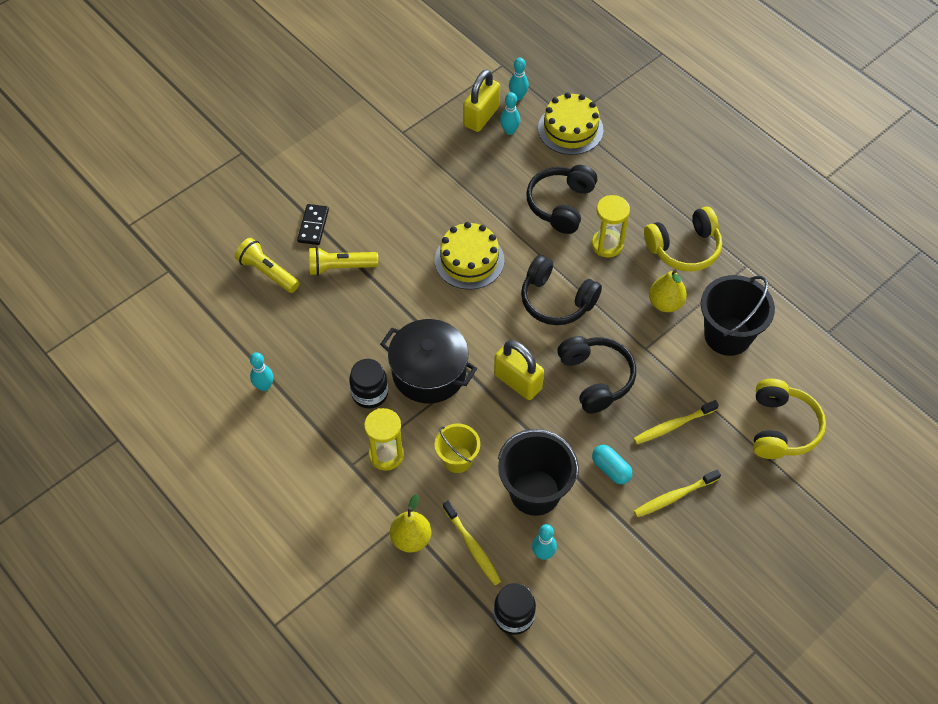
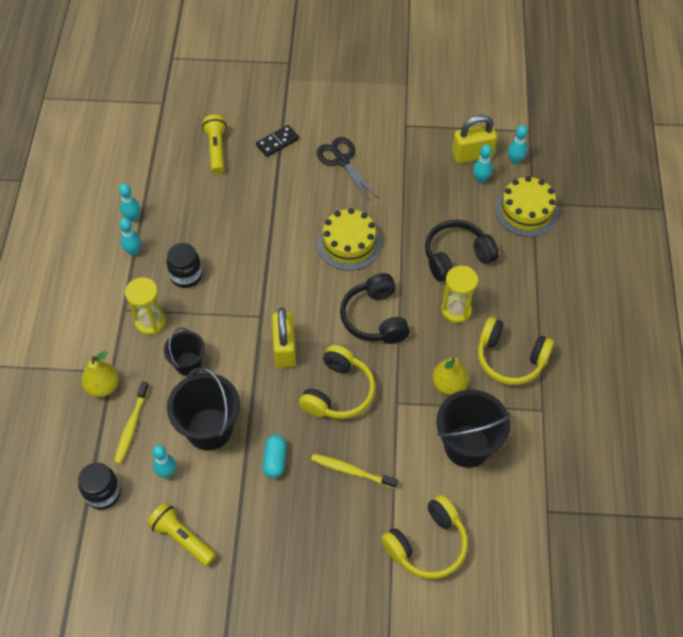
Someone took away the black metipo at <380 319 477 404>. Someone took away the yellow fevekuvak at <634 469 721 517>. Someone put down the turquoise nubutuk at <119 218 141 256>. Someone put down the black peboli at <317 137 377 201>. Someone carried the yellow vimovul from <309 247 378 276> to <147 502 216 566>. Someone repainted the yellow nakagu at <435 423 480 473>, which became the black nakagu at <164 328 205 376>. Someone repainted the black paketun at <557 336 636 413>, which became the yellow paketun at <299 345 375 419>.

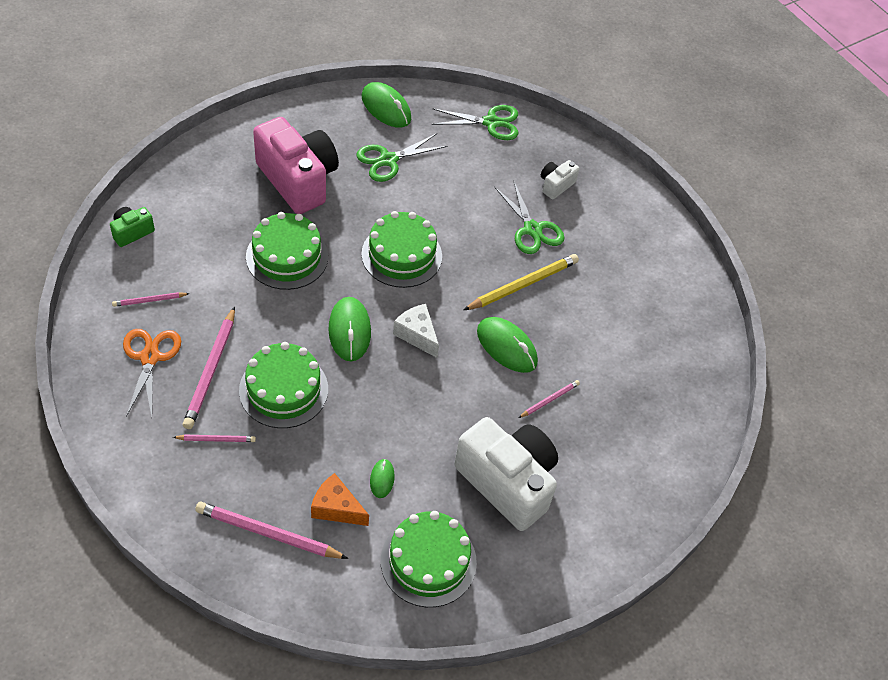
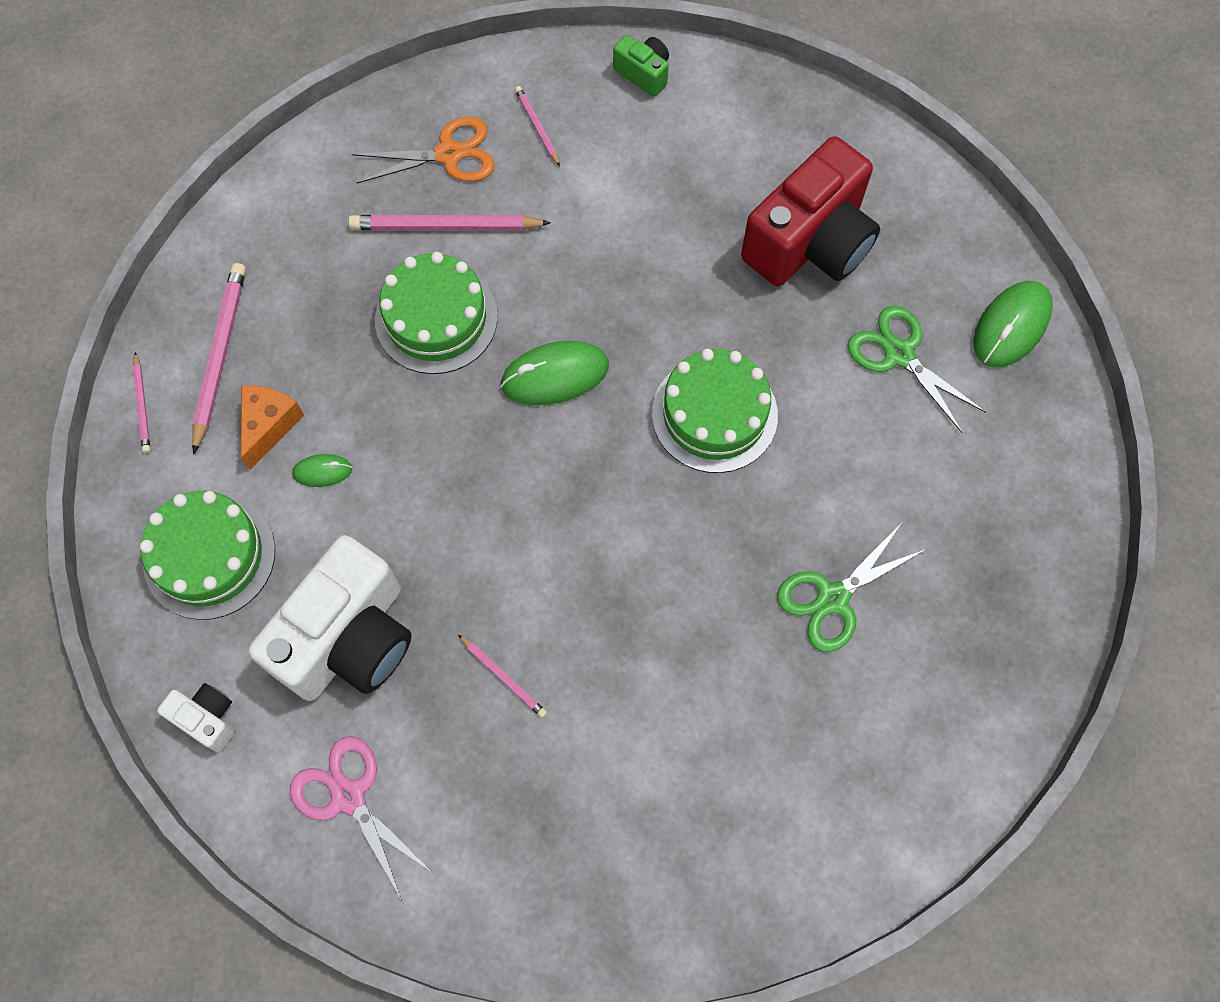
Someone took away the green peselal at <246 212 328 290>. Someone took away the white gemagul at <393 304 439 358>. Someone took away the green peboli at <432 105 518 140>. Someone took away the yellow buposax at <464 254 579 310>. Someone took away the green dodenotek at <477 317 538 373>. Someone put down the pink peboli at <290 736 432 900>. Someone carried the pink buposax from <173 435 256 442> to <132 352 150 453>. Someone carried the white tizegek from <541 160 579 199> to <157 683 235 752>. Someone repainted the pink tizegek at <253 117 339 214>, which became the red tizegek at <741 136 880 286>.

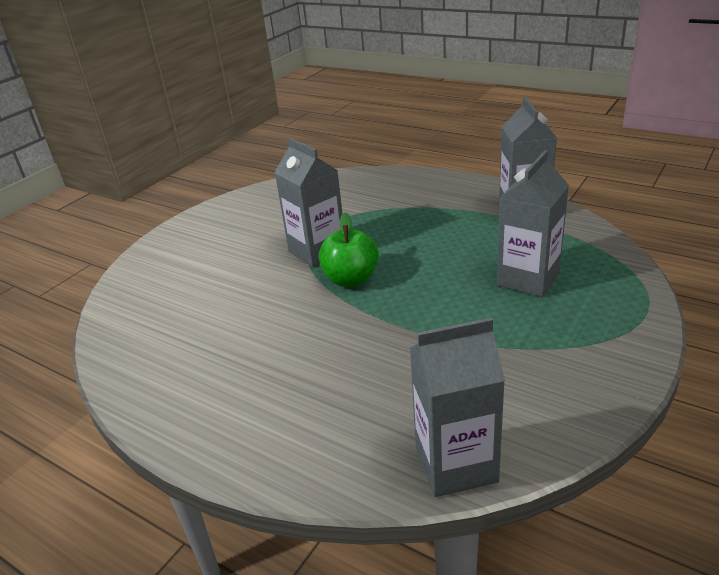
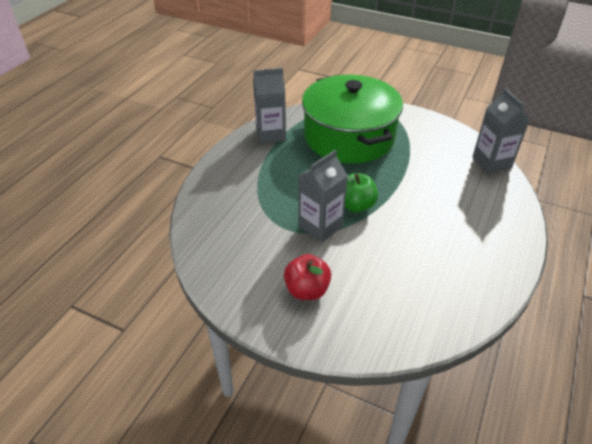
Someone put down the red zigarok at <284 254 331 300>. Someone swapped the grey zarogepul at <497 150 569 297> for the green metipo at <302 75 403 164>.

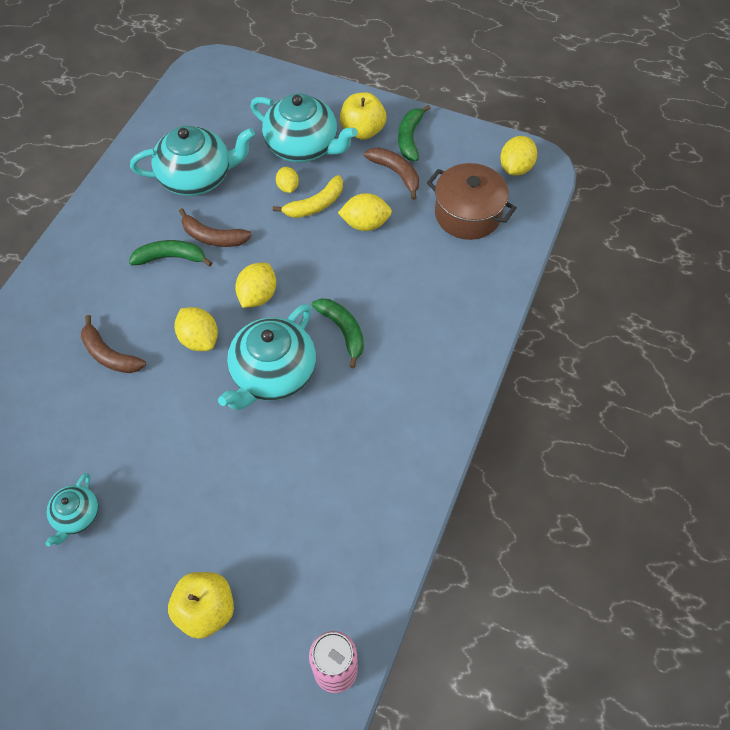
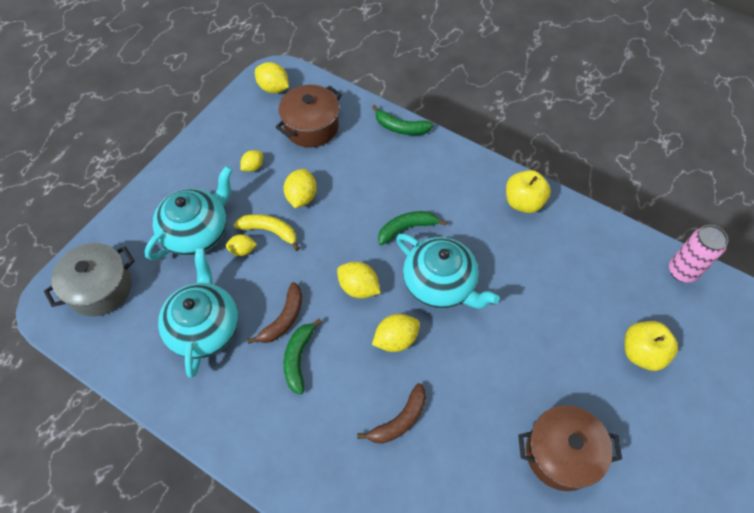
Someone put down the grey metipo at <44 243 134 316>. Someone carried the yellow zigarok from <340 92 386 140> to <506 170 551 213>. Someone carried the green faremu from <398 105 430 161> to <372 105 434 135>. Someone swapped the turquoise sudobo at <45 473 99 547> for the brown metipo at <518 405 622 491>. Someone swapped the brown faremu at <364 148 419 200> for the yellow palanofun at <241 150 263 172>. Someone rotated the yellow faremu at <273 175 343 218> by 45 degrees counterclockwise.

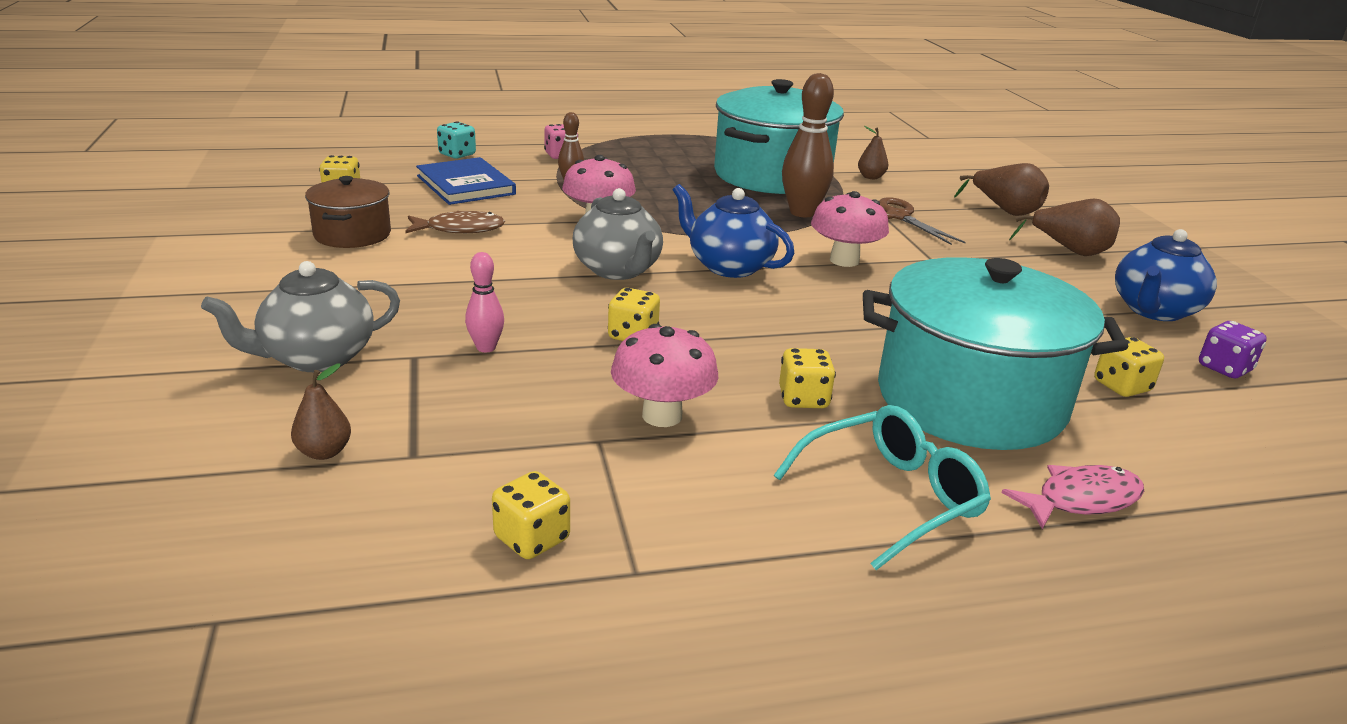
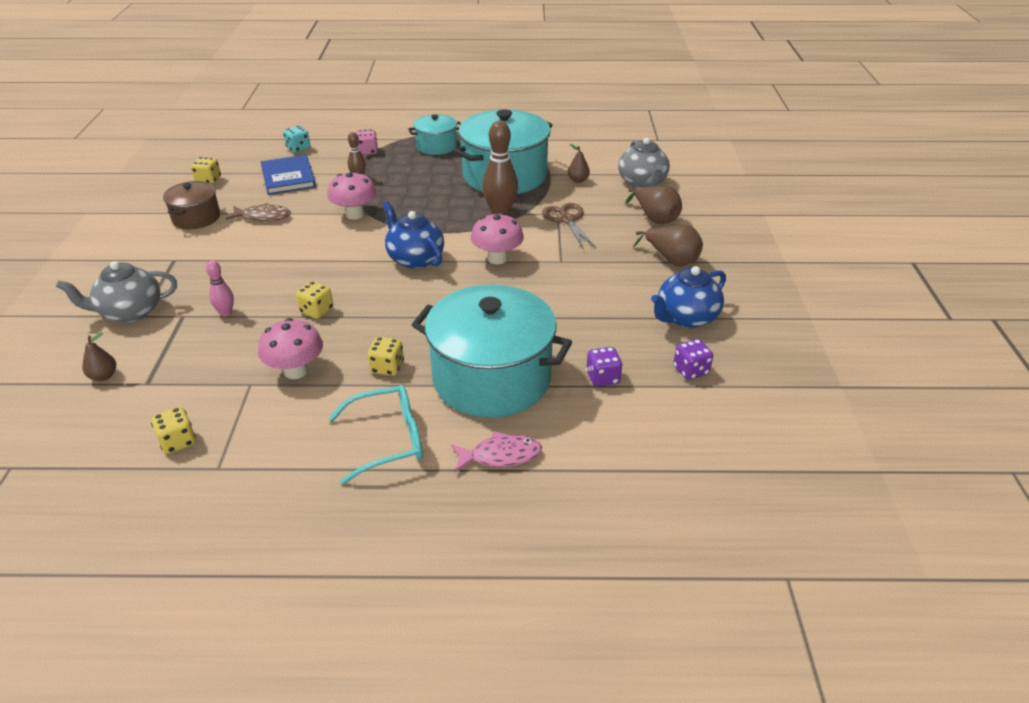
Someone put down the turquoise metipo at <408 114 461 155>. Someone carried the grey sudobo from <573 188 663 280> to <618 137 670 188>. Someone repainted the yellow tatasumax at <1094 337 1164 397>, which became the purple tatasumax at <586 347 623 387>.

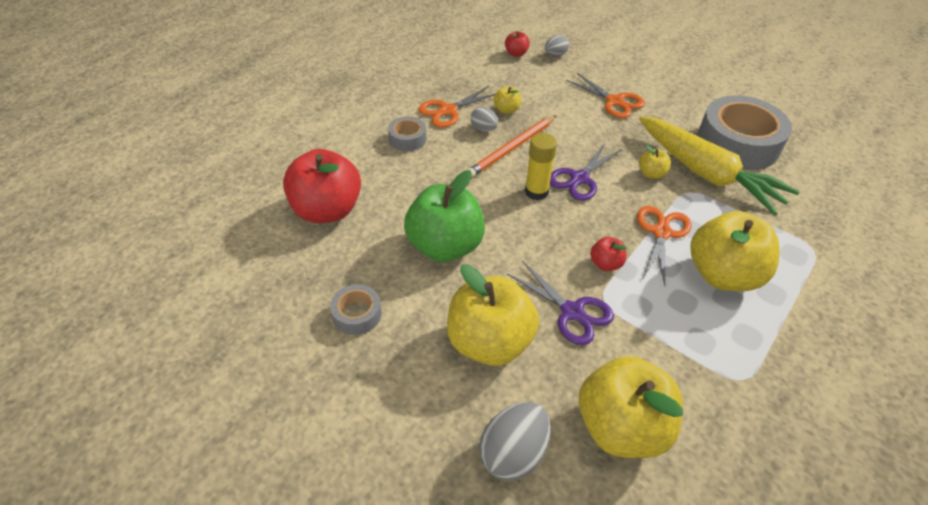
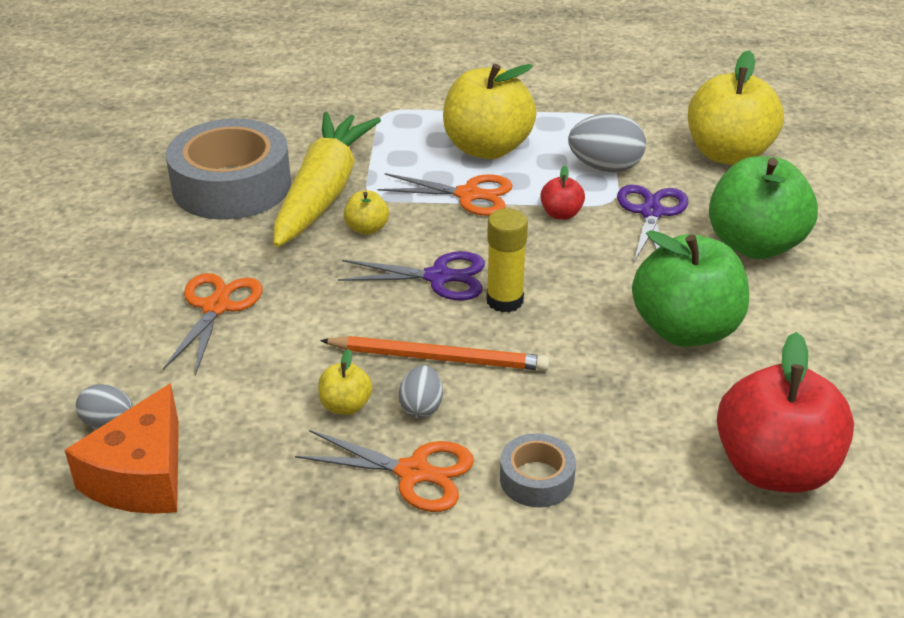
Someone took away the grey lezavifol at <330 284 382 335>. Someone carried the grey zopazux from <479 402 551 481> to <568 113 646 172>. Someone swapped the red zigarok at <505 31 530 57> for the orange gemagul at <65 383 179 514>. Someone repainted the yellow zigarok at <447 264 539 366>, which became the green zigarok at <709 156 818 259>. Someone rotated the orange peboli at <637 206 692 286> by 150 degrees counterclockwise.

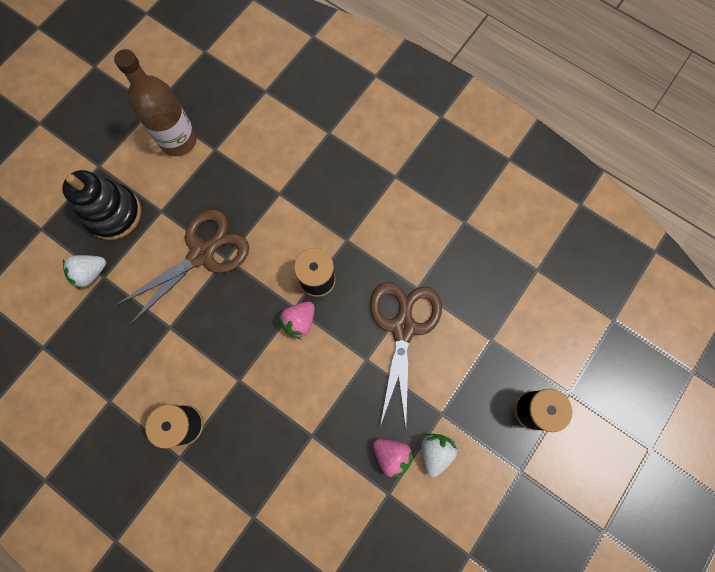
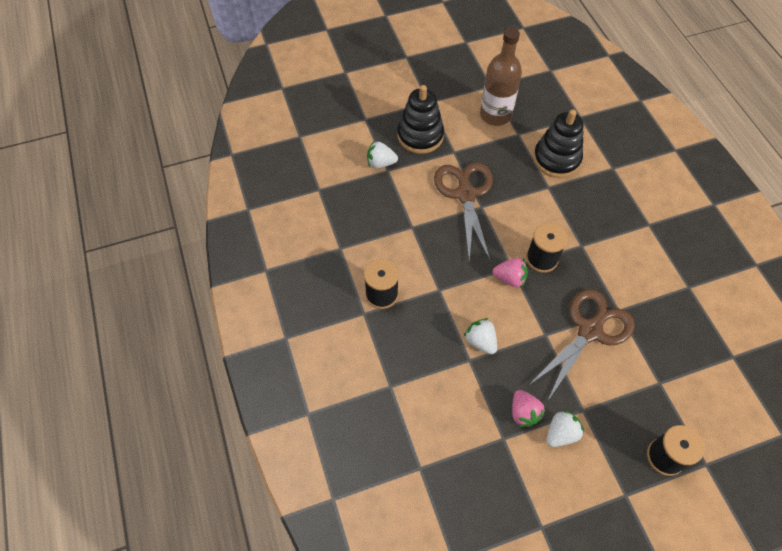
Someone put down the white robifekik at <464 318 497 354>. Someone put down the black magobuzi at <533 109 584 178>. Someone rotated the brown peboli at <115 210 249 325> by 90 degrees counterclockwise. Someone rotated the pink robifekik at <279 302 315 339> by 150 degrees counterclockwise.

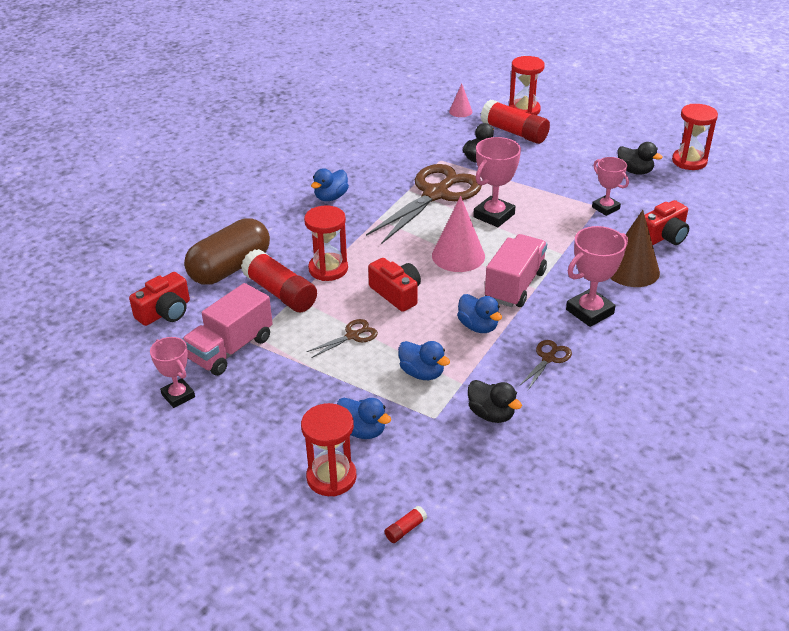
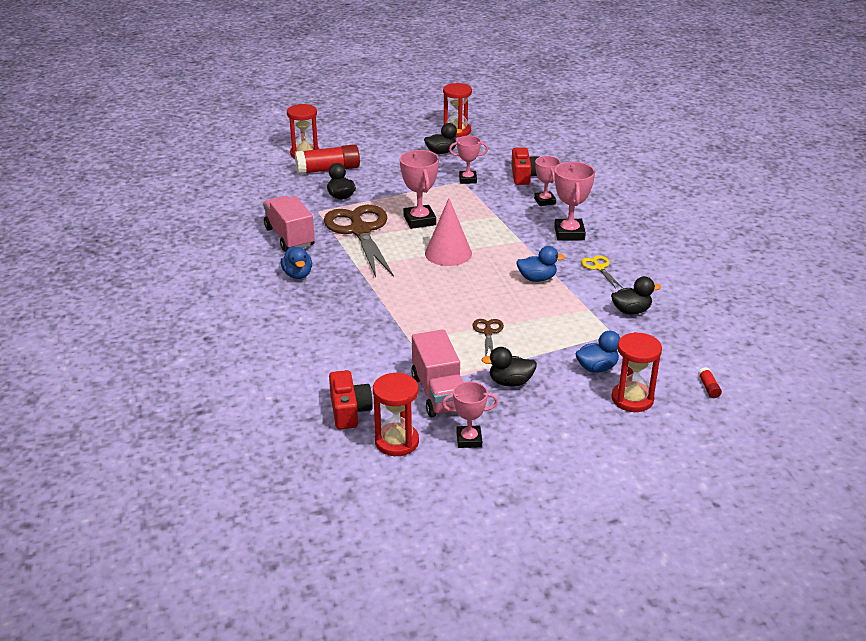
Someone took away the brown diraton at <184 218 270 285>. Someone took away the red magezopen at <241 249 317 312>. Someone took away the red tizegek at <368 258 421 312>. Someone took away the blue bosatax at <398 341 450 380>. Someone took away the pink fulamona at <449 84 472 117>. Someone put down the black bosatax at <481 347 537 386>. Someone carried the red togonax from <304 205 348 281> to <373 373 419 456>. Someone carried the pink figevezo from <485 234 547 307> to <263 196 315 252>. Someone swapped the brown fulamona at <610 210 660 287> for the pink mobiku at <534 156 560 206>. Someone repainted the brown peboli at <519 340 572 390>, which became the yellow peboli at <581 255 623 289>.

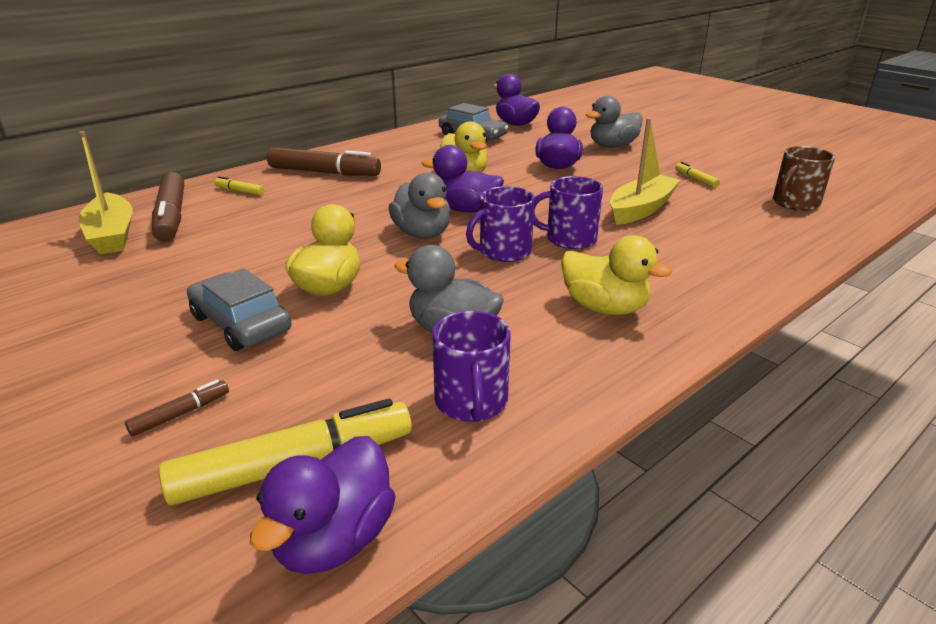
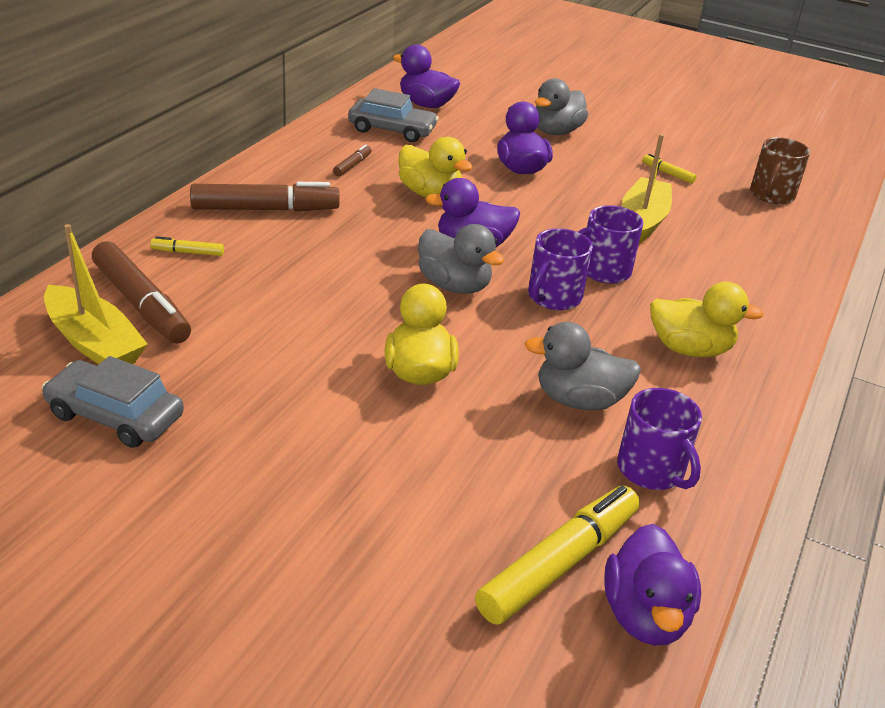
Someone carried the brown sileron from <125 380 229 437> to <333 144 372 176>. Someone carried the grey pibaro from <187 268 292 351> to <42 356 184 448>.

